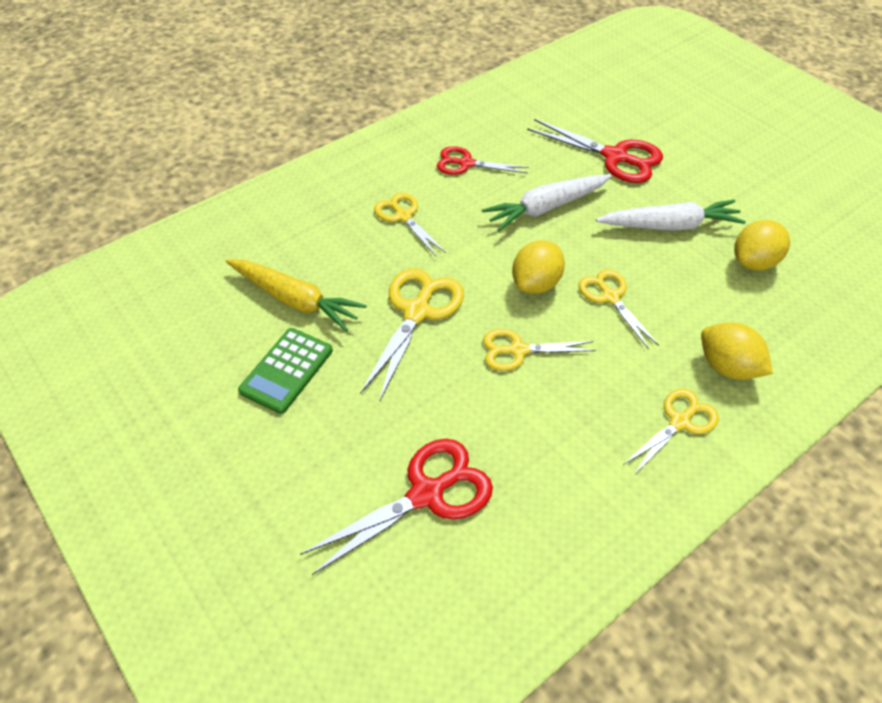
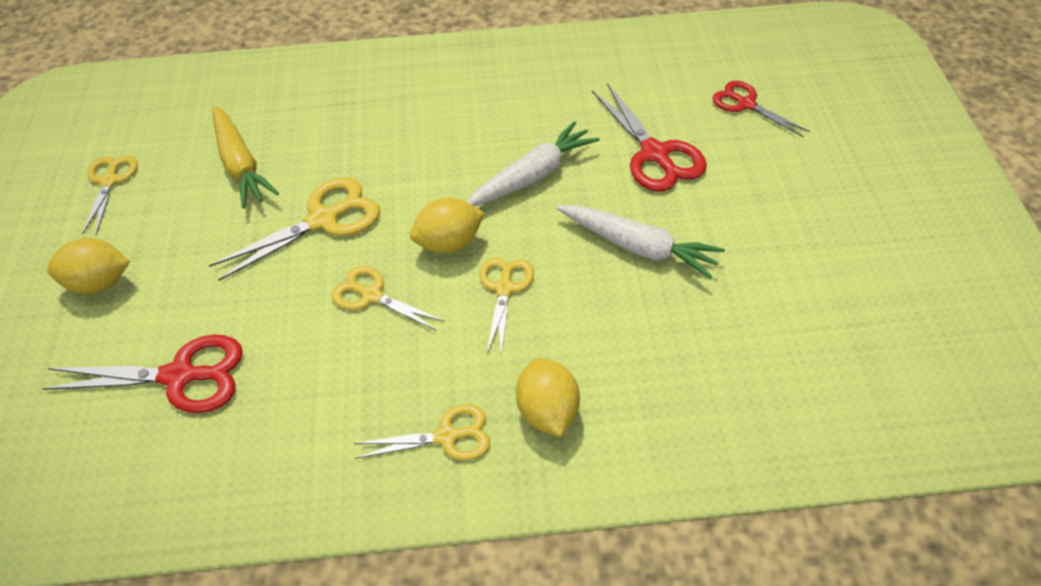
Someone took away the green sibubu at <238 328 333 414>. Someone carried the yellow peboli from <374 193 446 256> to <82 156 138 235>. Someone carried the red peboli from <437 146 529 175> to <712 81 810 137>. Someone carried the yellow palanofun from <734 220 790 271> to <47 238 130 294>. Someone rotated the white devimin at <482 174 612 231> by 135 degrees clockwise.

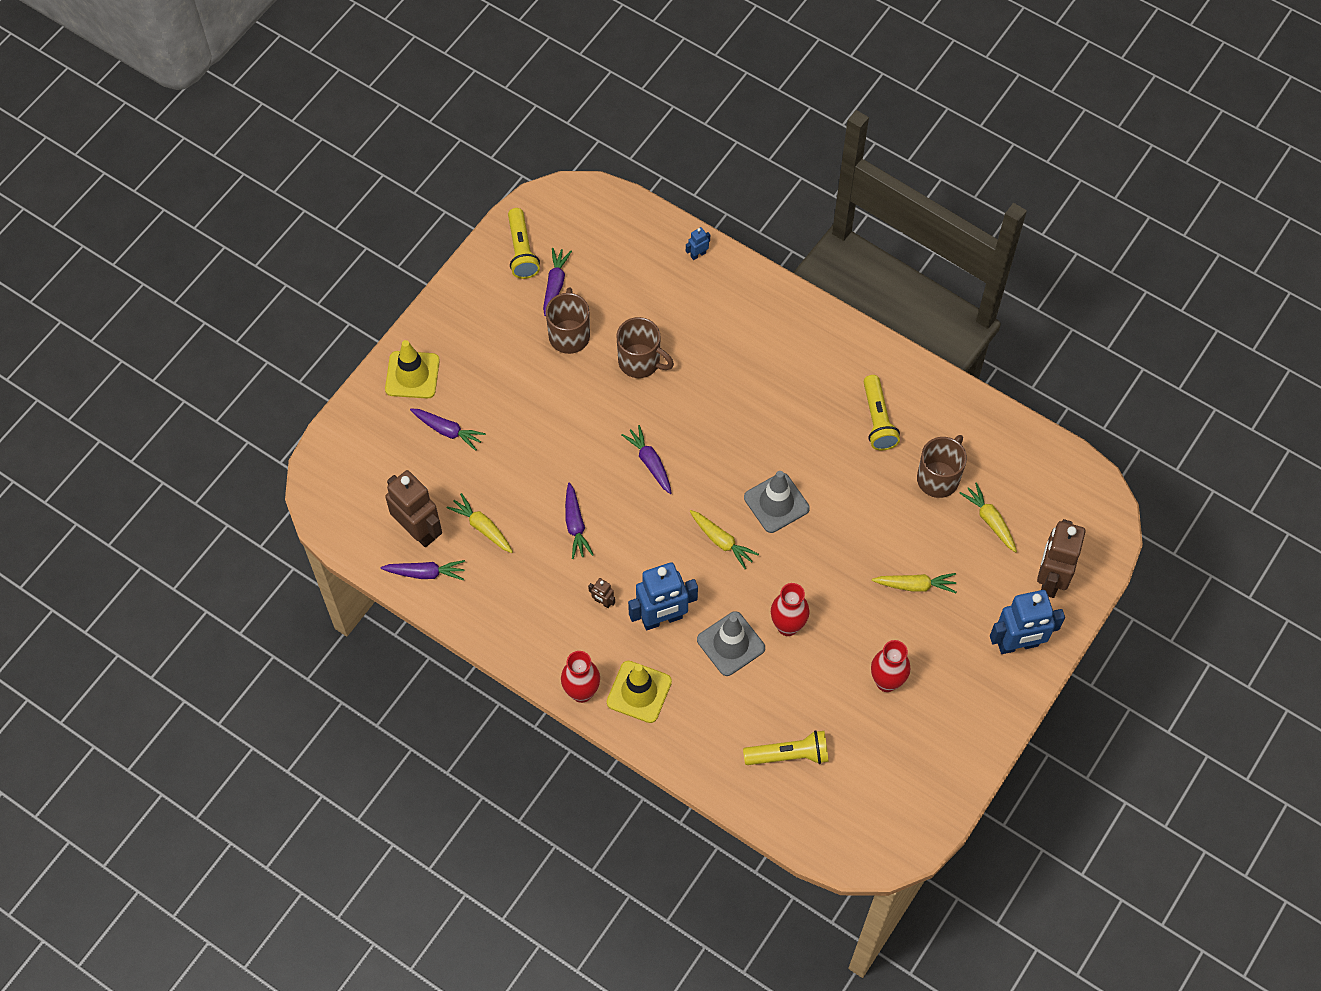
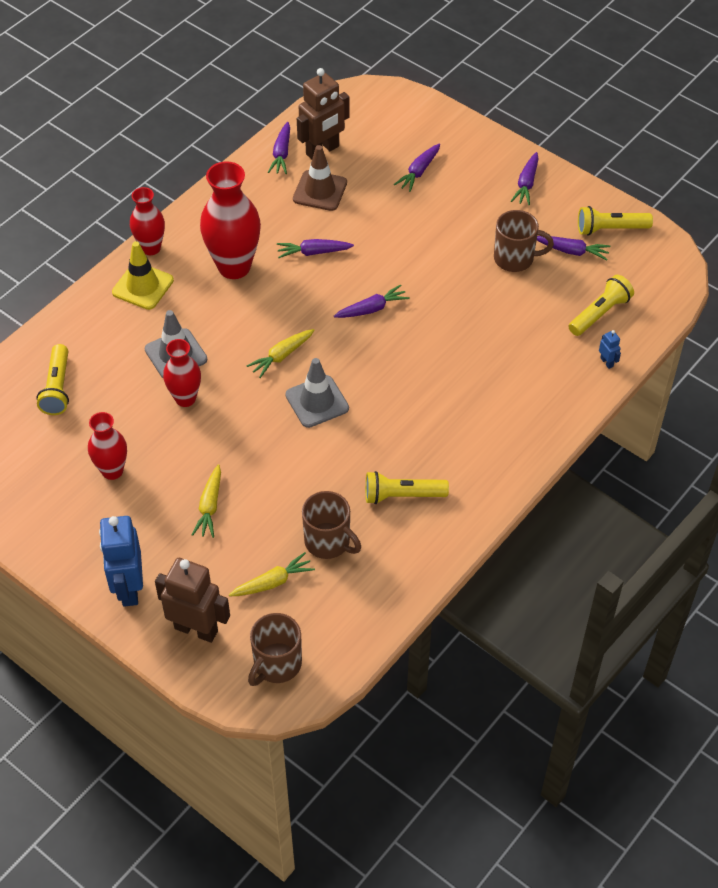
Someone took away the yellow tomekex at <385 340 440 399>. Someone took away the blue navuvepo at <628 562 698 630>. Someone put down the purple devimin at <511 152 539 205>. Someone put down the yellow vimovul at <568 275 634 336>. Someone carried the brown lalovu from <616 317 674 378> to <248 613 302 686>. Someone swapped the yellow devimin at <446 493 513 553> for the brown tomekex at <293 145 347 211>. Someone swapped the brown navuvepo at <588 578 615 608> for the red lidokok at <200 161 261 279>.

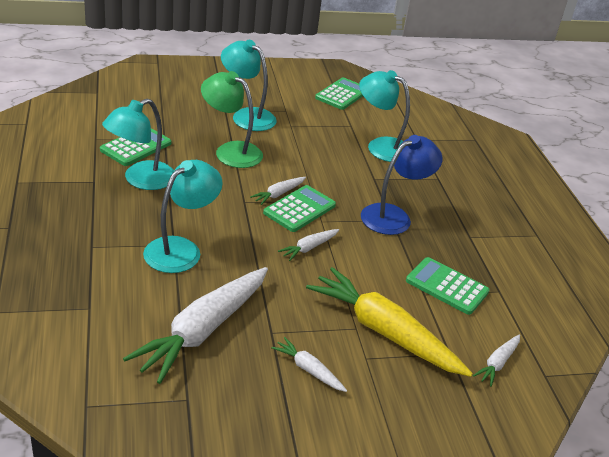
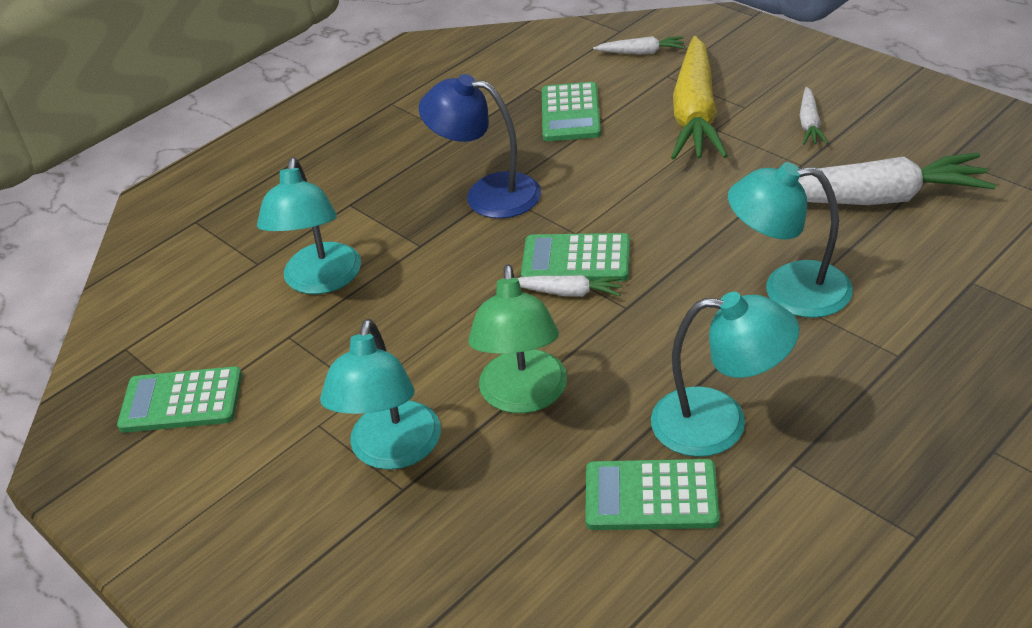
Someone took away the white devimin at <278 229 339 261>.

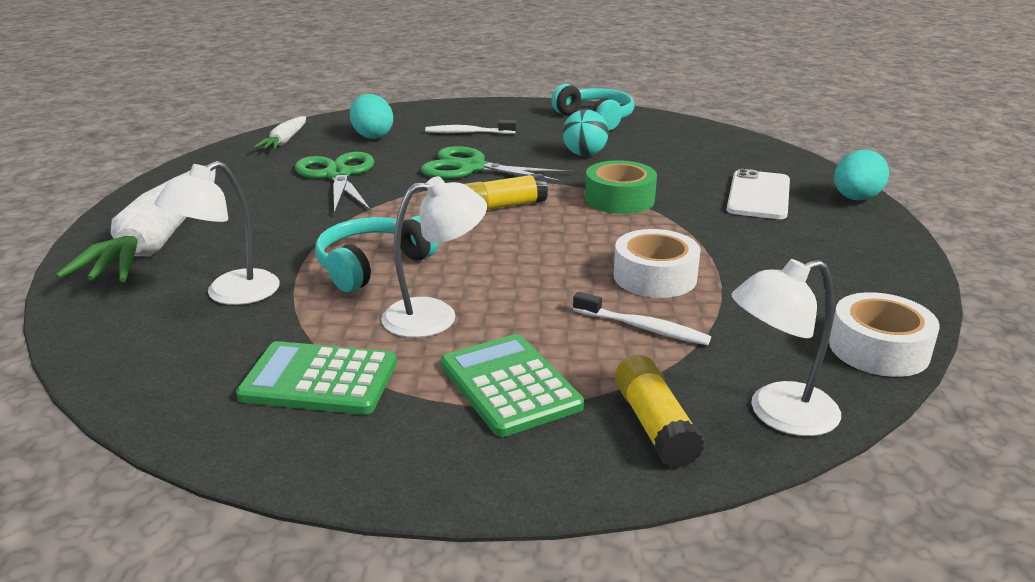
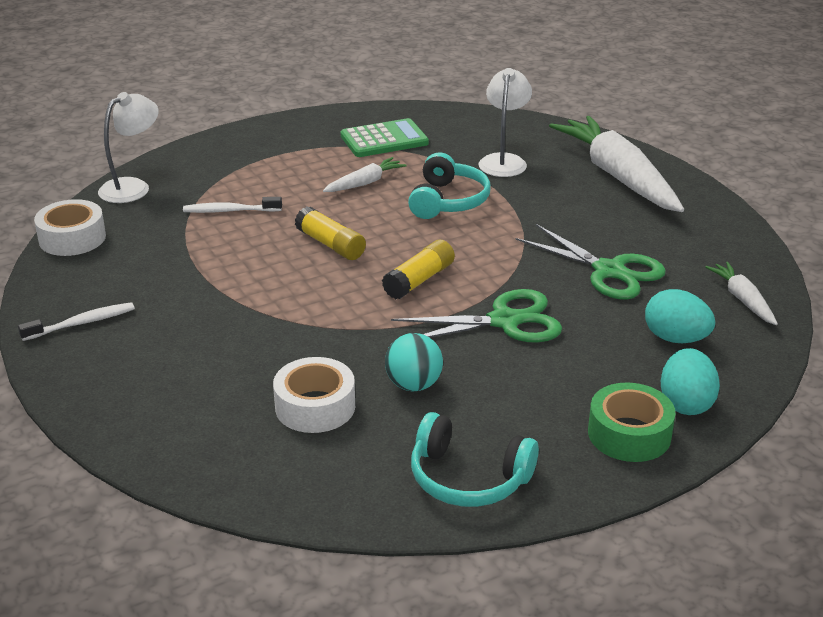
Someone took away the green sibubu at <441 334 584 437>. Someone took away the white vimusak at <727 169 790 219>. Someone carried the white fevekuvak from <425 120 516 134> to <18 302 135 341>. Someone carried the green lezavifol from <585 160 657 214> to <588 382 676 462>. Someone carried the white lezavifol from <614 229 701 298> to <273 357 355 433>. Someone carried the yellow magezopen from <615 355 705 468> to <295 207 366 260>. Someone carried the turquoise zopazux from <834 150 889 200> to <661 348 720 415>. Someone swapped the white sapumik at <381 176 487 338> for the white devimin at <323 157 407 192>.

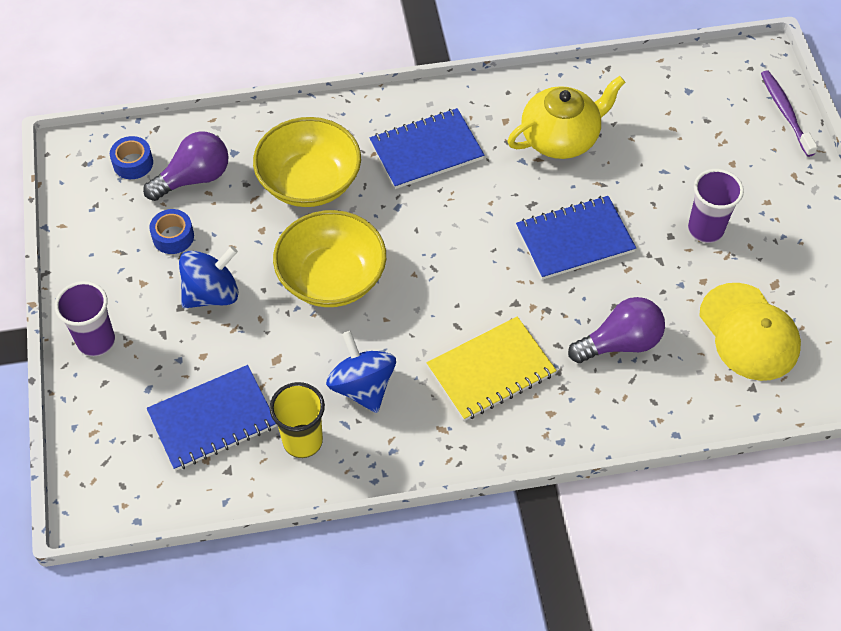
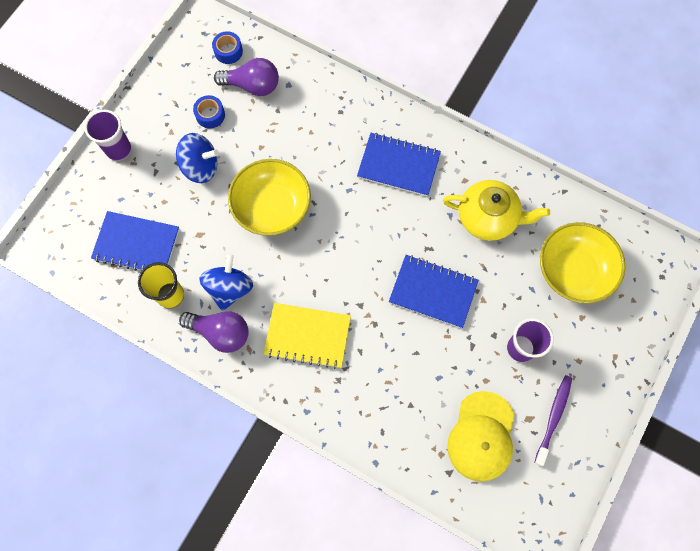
Someone carried the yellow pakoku from <253 117 361 207> to <540 222 625 304>. Someone carried the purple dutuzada from <568 297 665 363> to <179 311 249 353>. Someone carried the purple fevekuvak from <761 71 818 157> to <534 375 572 466>.

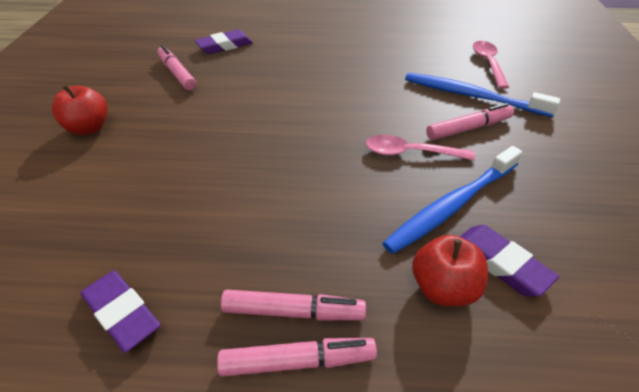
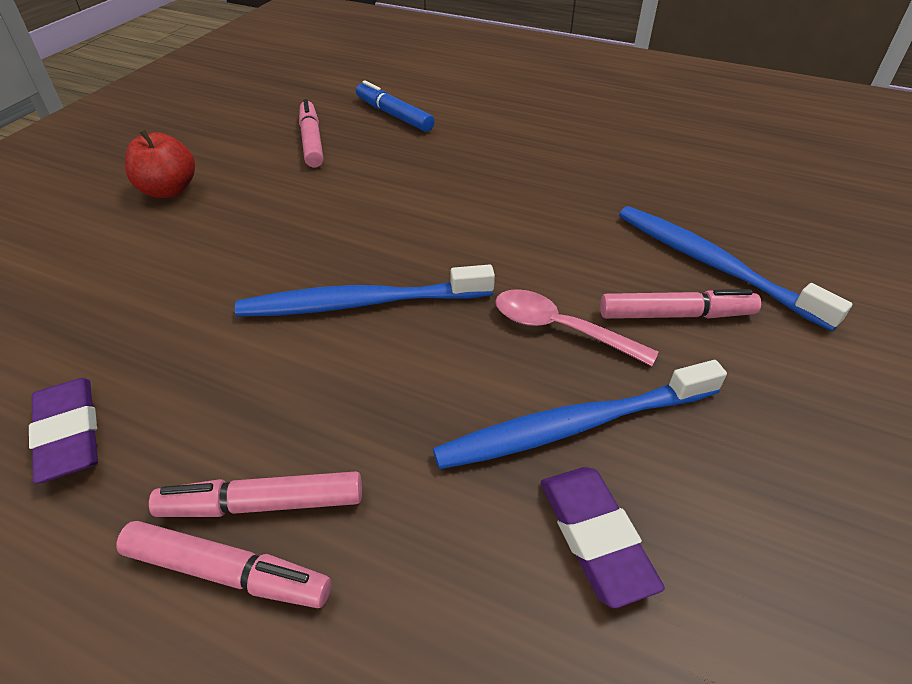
Someone took away the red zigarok at <412 235 488 306>. Someone took away the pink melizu at <473 41 509 89>. Someone put down the blue fevekuvak at <235 264 495 317>. Someone swapped the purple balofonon at <195 30 253 54> for the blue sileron at <356 81 435 132>. Someone rotated the pink sileron at <221 290 366 321> by 150 degrees clockwise.

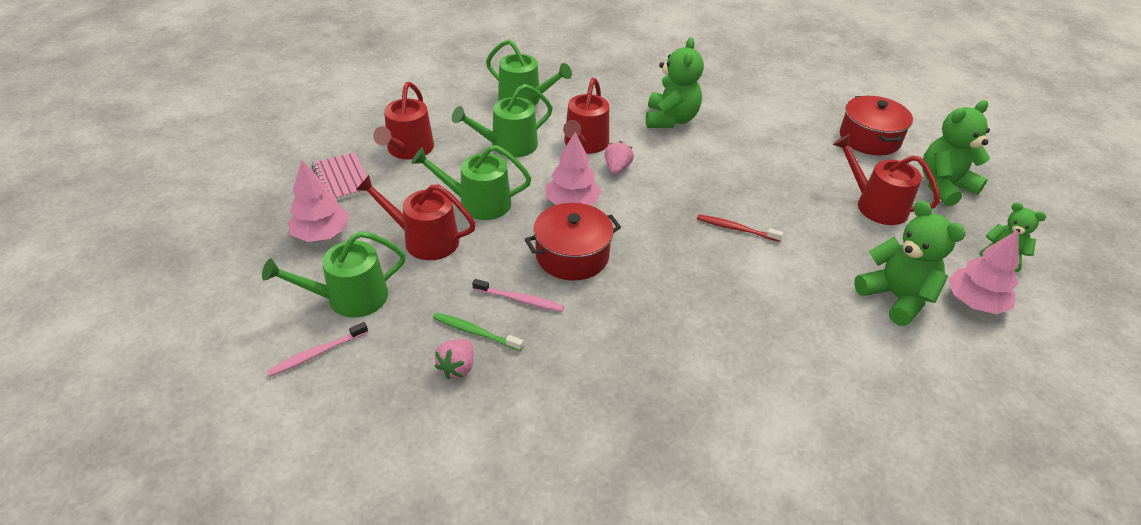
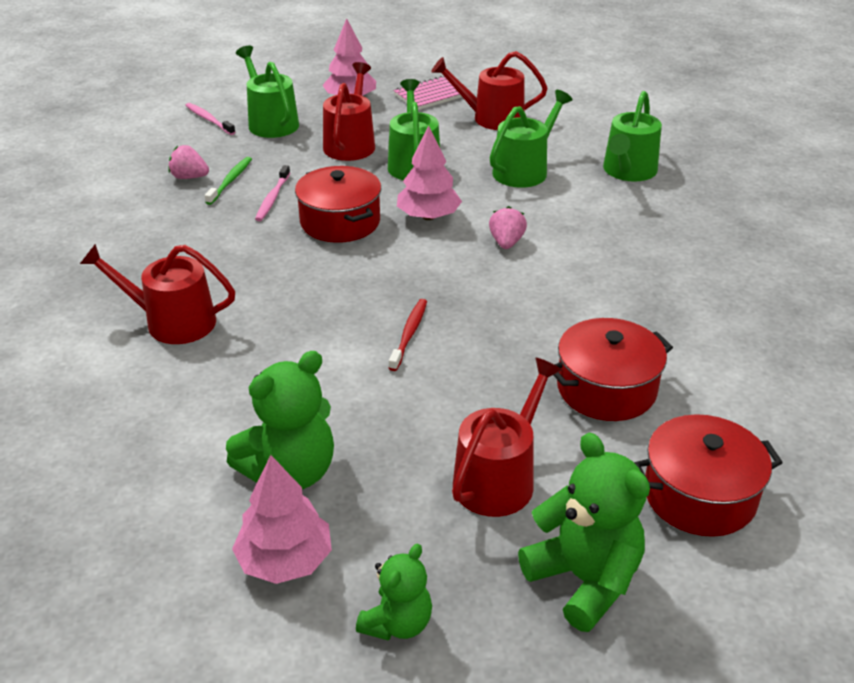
Someone took away the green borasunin at <646 37 704 128>. Someone put down the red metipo at <554 318 673 421>. Someone carried the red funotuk from <563 78 609 154> to <80 244 235 344>. Someone rotated the green funotuk at <452 84 553 157> by 75 degrees clockwise. Someone rotated the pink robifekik at <604 141 634 175> by 90 degrees counterclockwise.

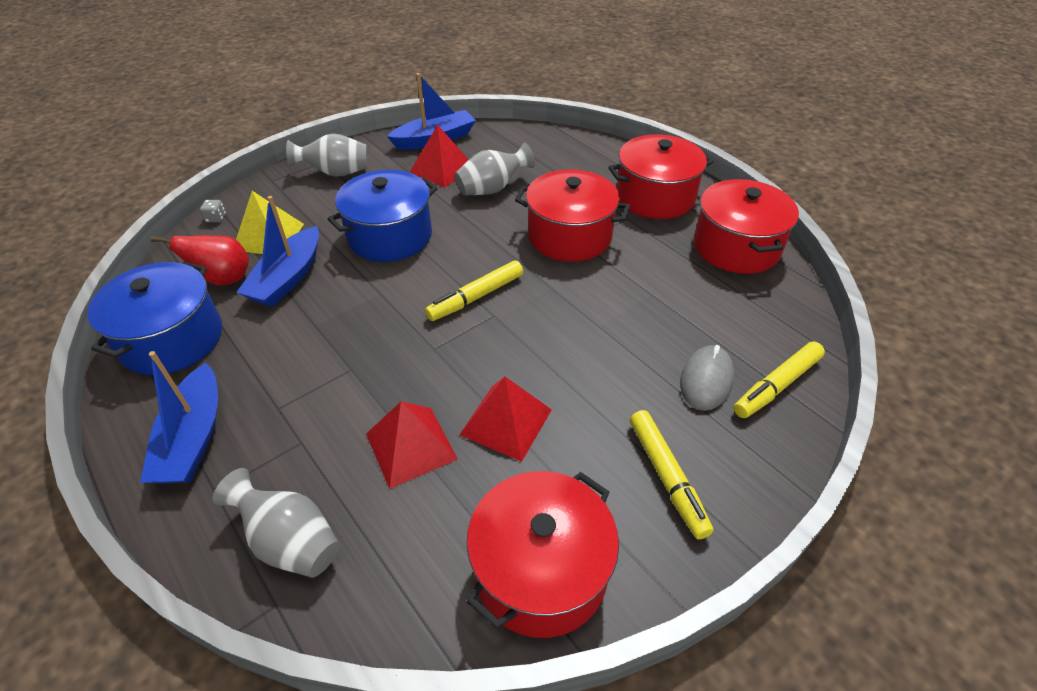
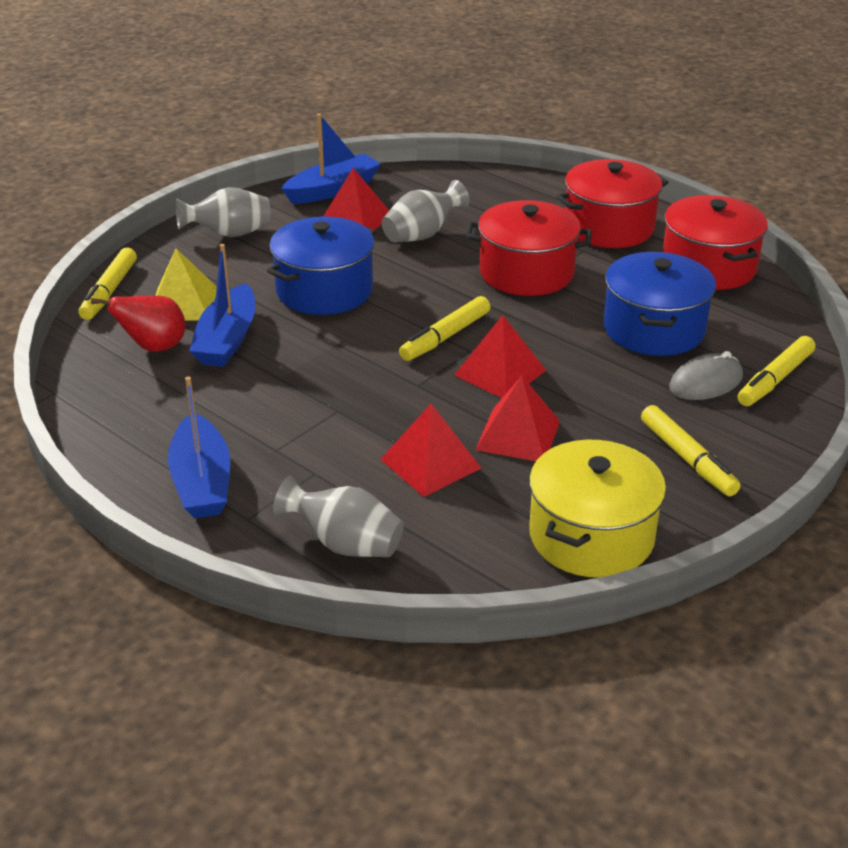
Someone put down the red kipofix at <454 315 546 398>. Someone carried the blue metipo from <87 261 222 375> to <604 252 716 356>. Someone swapped the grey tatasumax at <200 200 226 223> for the yellow sileron at <79 248 137 320>. Someone repainted the red metipo at <466 471 619 638>, which became the yellow metipo at <529 440 666 577>. Someone rotated the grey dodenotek at <680 345 734 411> by 45 degrees clockwise.

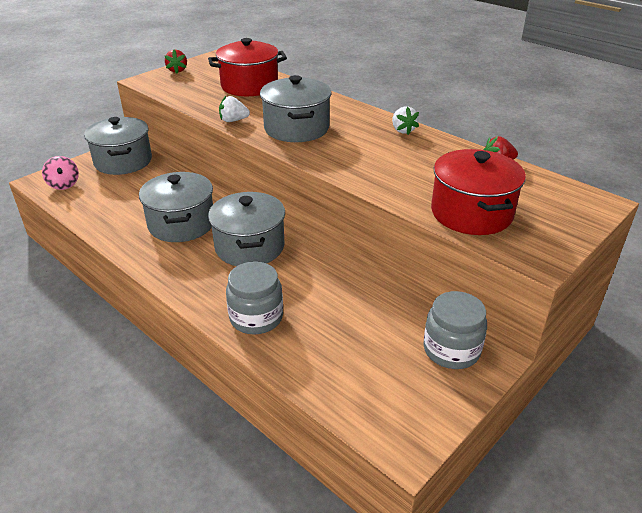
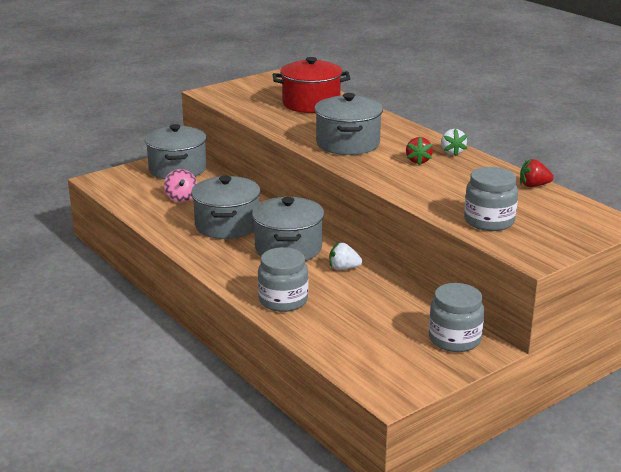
Someone carried the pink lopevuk from <42 156 79 190> to <164 169 197 202>. Someone carried the red robifekik from <165 50 187 73> to <406 137 433 165>. Someone carried the white robifekik from <219 96 250 122> to <329 243 362 270>. Someone swapped the red metipo at <431 149 526 235> for the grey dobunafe at <464 167 518 231>.

